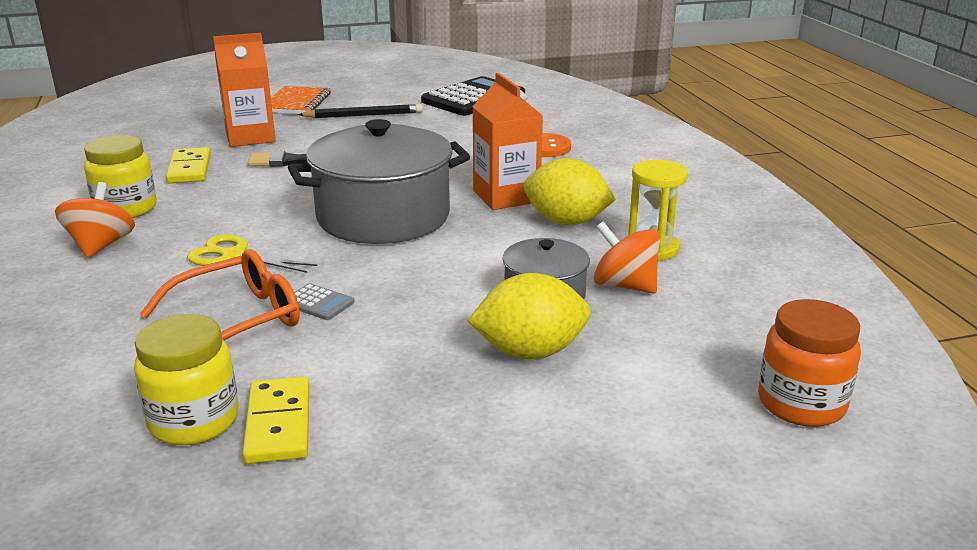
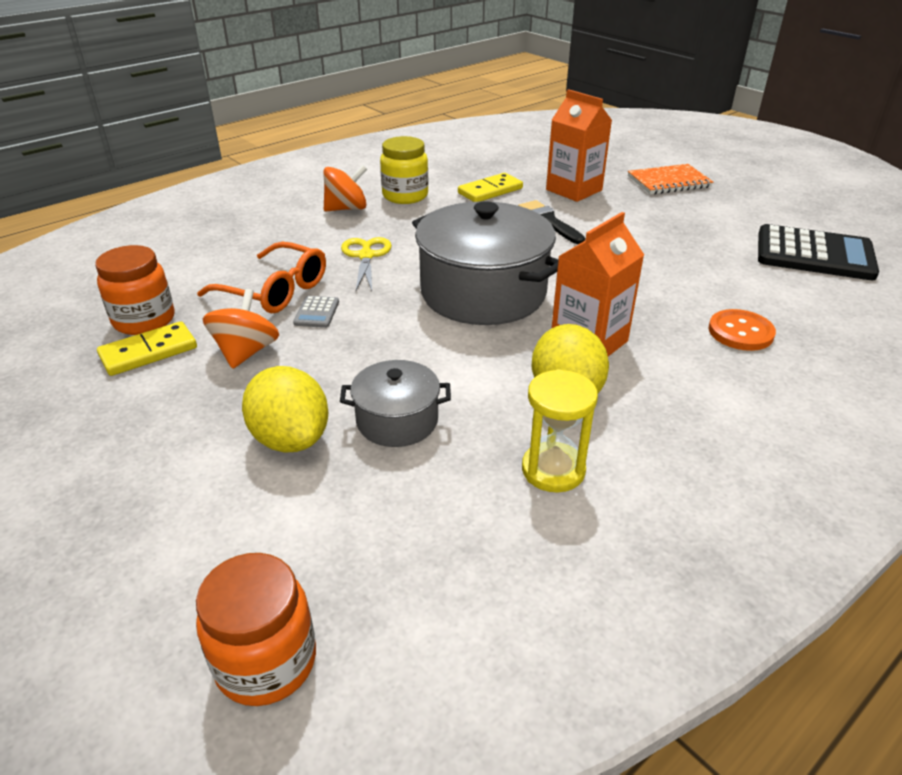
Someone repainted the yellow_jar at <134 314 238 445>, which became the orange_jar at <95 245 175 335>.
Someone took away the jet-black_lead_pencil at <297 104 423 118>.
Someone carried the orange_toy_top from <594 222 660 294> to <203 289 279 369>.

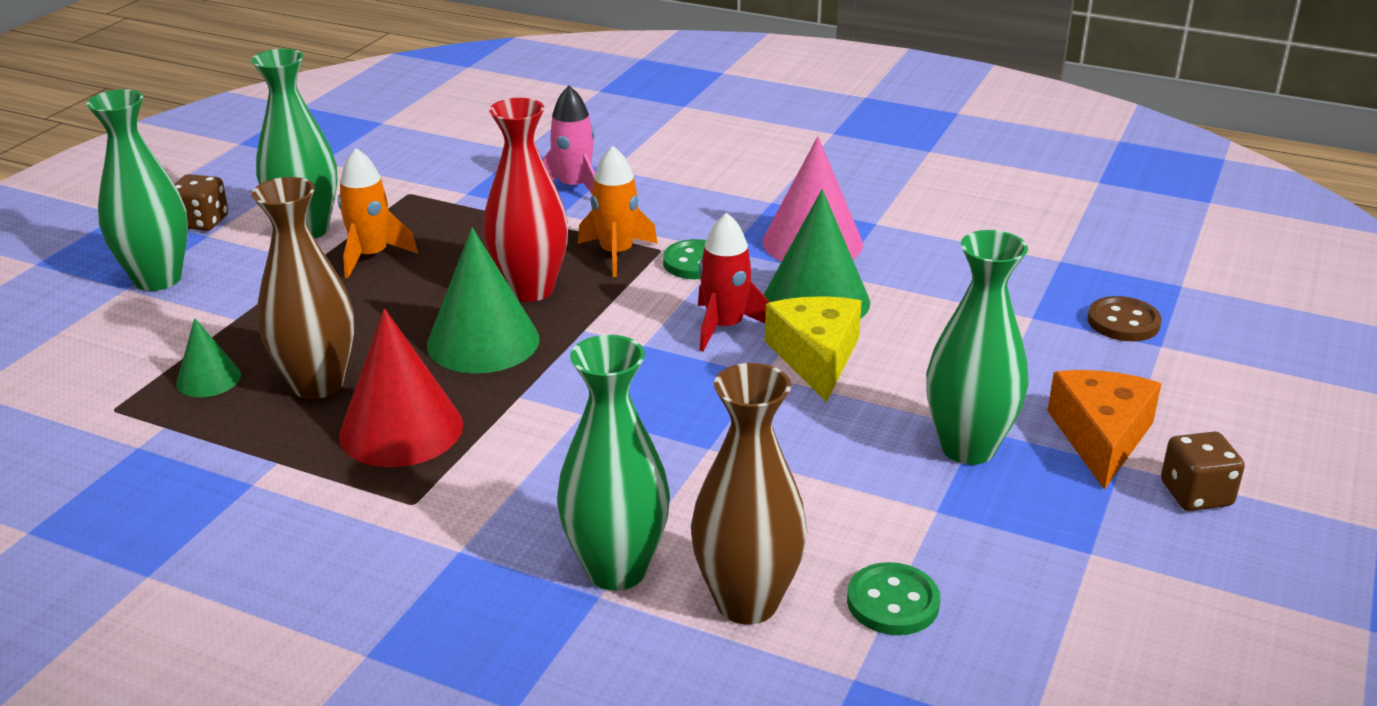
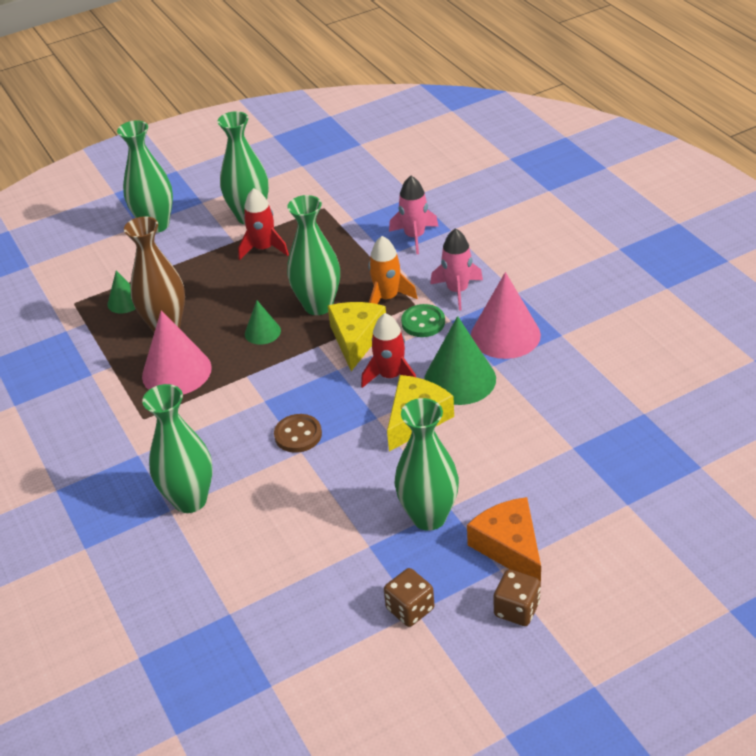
Someone carried the brown_game_die from <174 174 229 231> to <384 568 434 627>.
Someone repainted the orange_spaceship at <338 148 418 278>, which became the crimson_spaceship at <238 188 289 260>.
Someone repainted the crimson_cone_shape at <339 308 463 467>, which became the rose-pink_cone_shape at <142 310 212 395>.
Someone scaled the green_cone_shape at <427 227 539 373> by 0.54.
Someone repainted the crimson_flower_vase at <483 98 568 302>, which became the green_flower_vase at <287 195 340 315>.
Someone took away the brown_flower_vase at <691 363 807 624>.
Someone took away the green_button at <847 562 940 635>.
Someone rotated the orange_cheese at <1048 370 1162 490> by 75 degrees counterclockwise.
Someone carried the brown_button from <1088 296 1162 341> to <274 414 322 453>.
Someone put down the yellow_cheese at <328 302 386 371>.
Someone put down the rose-pink_spaceship at <430 228 483 311>.

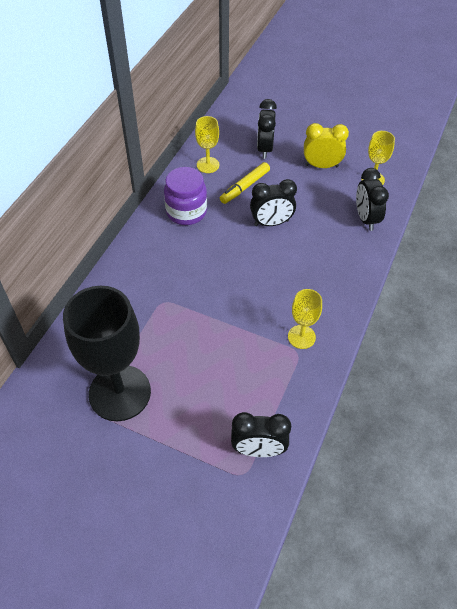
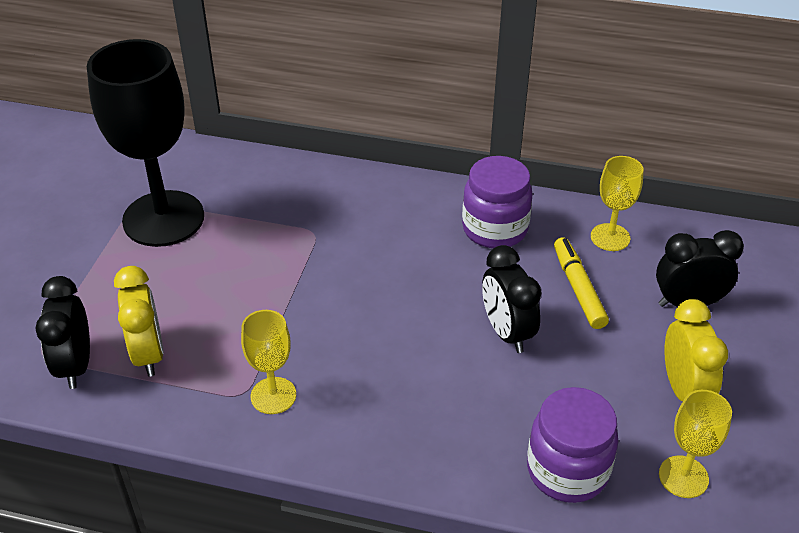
Someone rotated the yellow_marker at <220 162 270 204> by 45 degrees clockwise.
Someone swapped the jet-black_alarm_clock at <356 168 389 231> for the purple_jar at <527 387 619 503>.
Someone put down the yellow_alarm_clock at <114 266 164 377>.

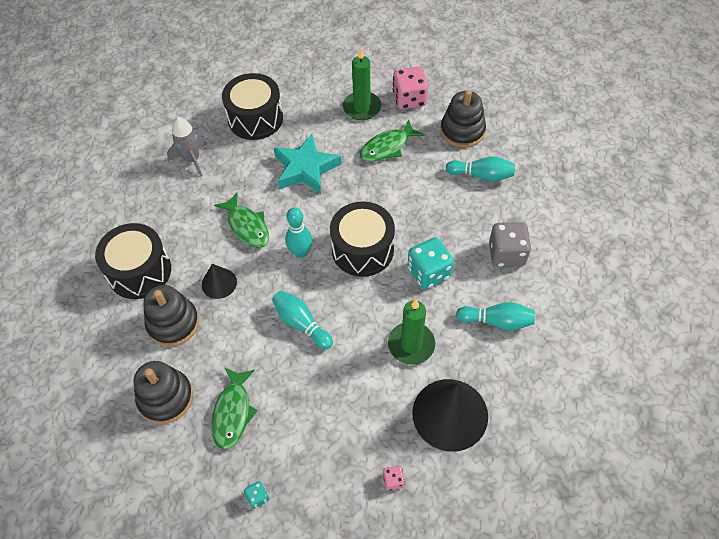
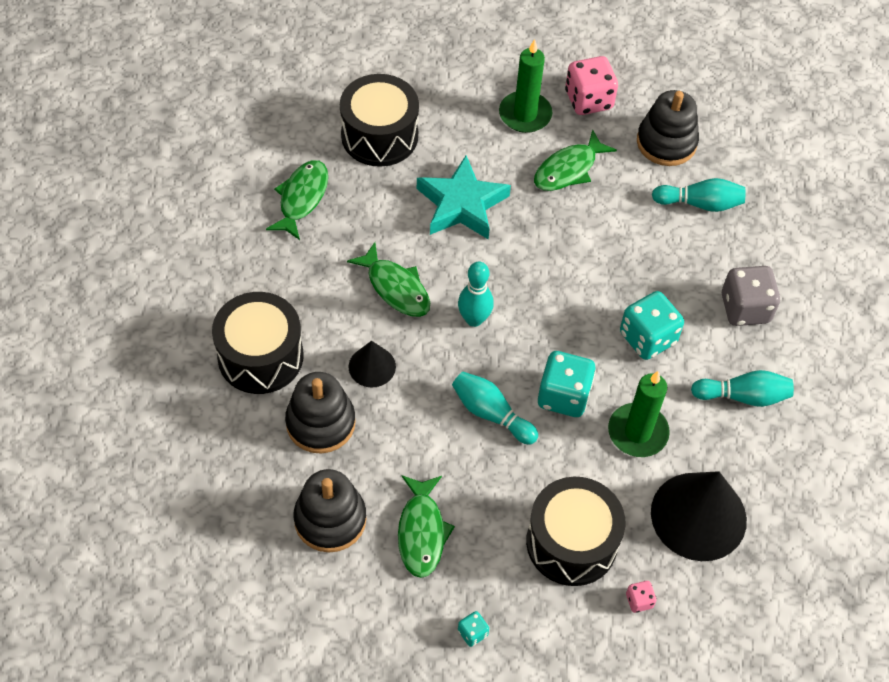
Someone swapped the gray_spaceship at <167 117 207 176> for the green_fish at <266 160 328 240>.
Someone carried the jet-black_snare_drum from <330 201 395 277> to <526 477 625 586>.
Someone put down the aqua_game_die at <538 351 596 417>.

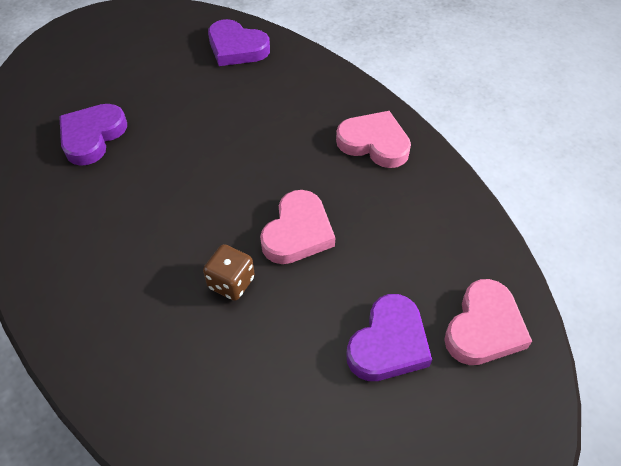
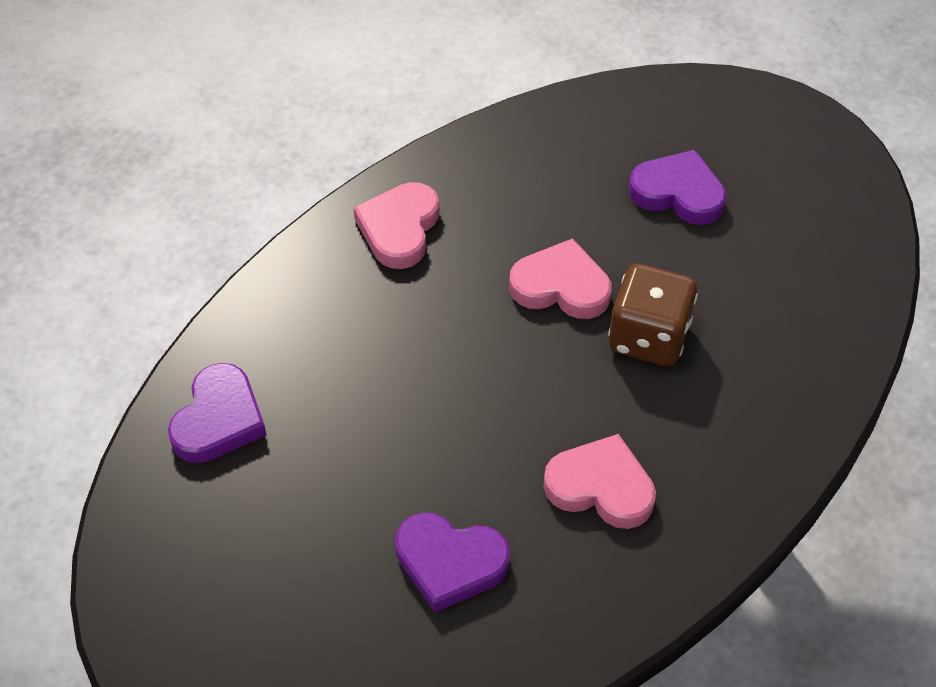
Someone scaled the brown_game_die at <203 244 255 301> by 1.61.
Someone carried the rose-pink_heart_shape from <444 279 532 365> to <543 434 656 529>.

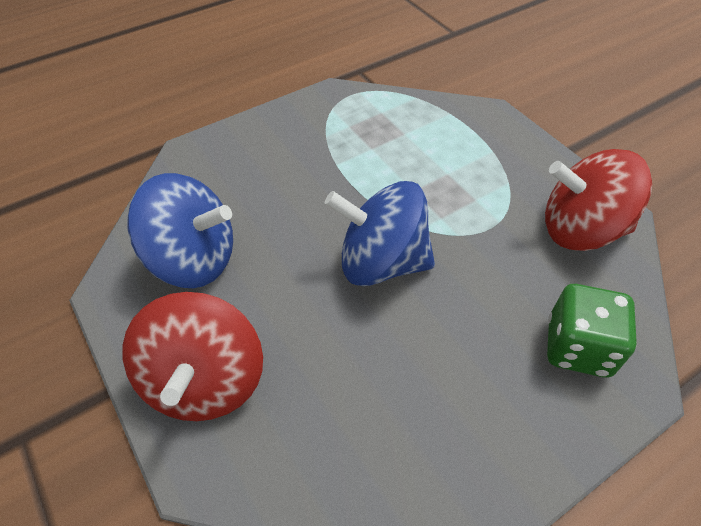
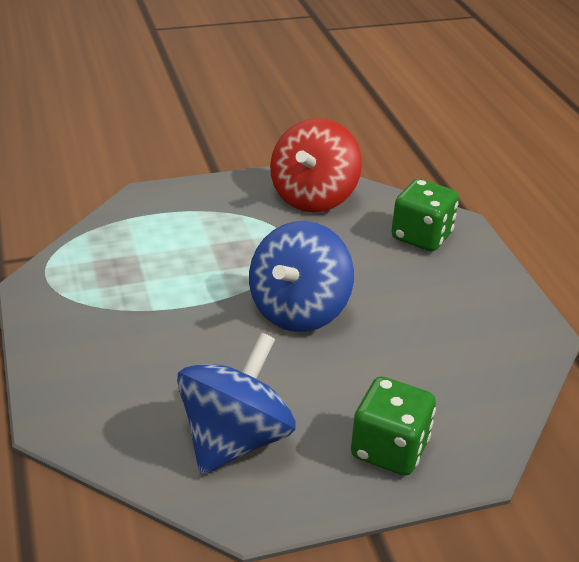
Someone swapped the crimson_toy_top at <122 292 263 421> for the green_game_die at <351 376 436 476>.

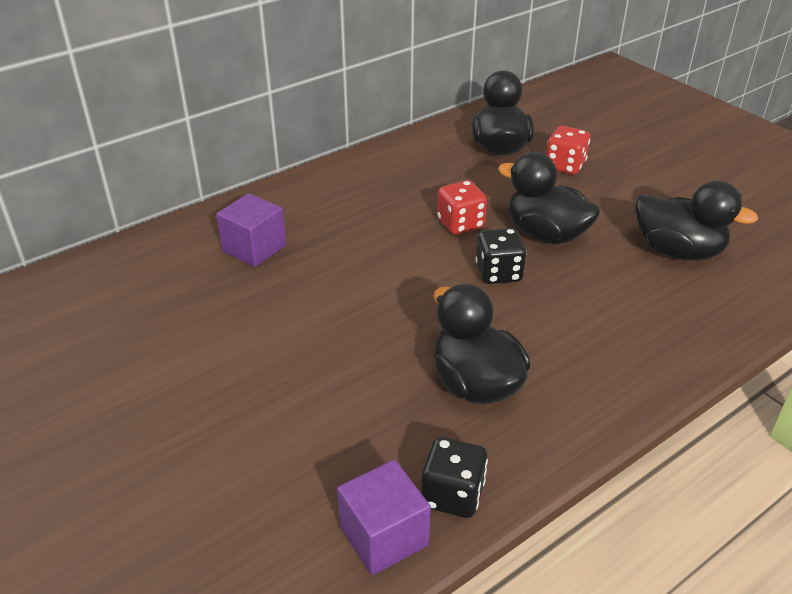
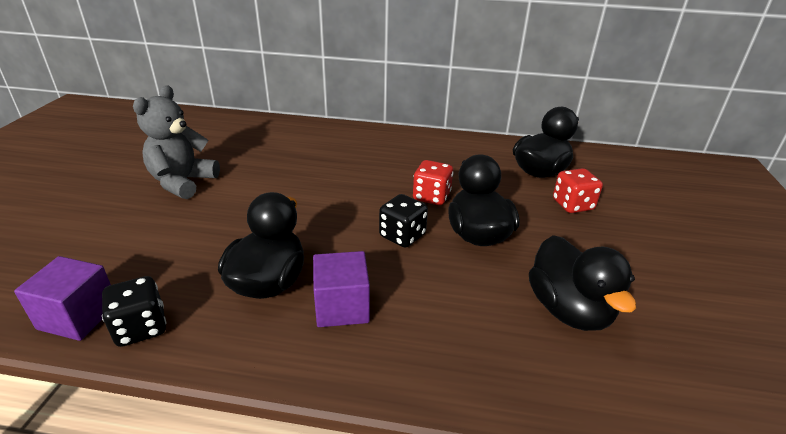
Someone carried the purple_cube from <216 193 286 267> to <313 251 370 327>.
Someone put down the gray_teddy_bear at <133 85 220 199>.

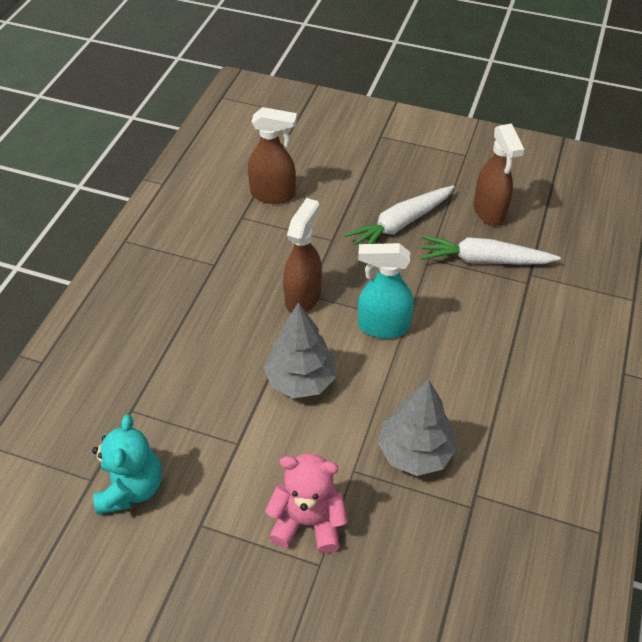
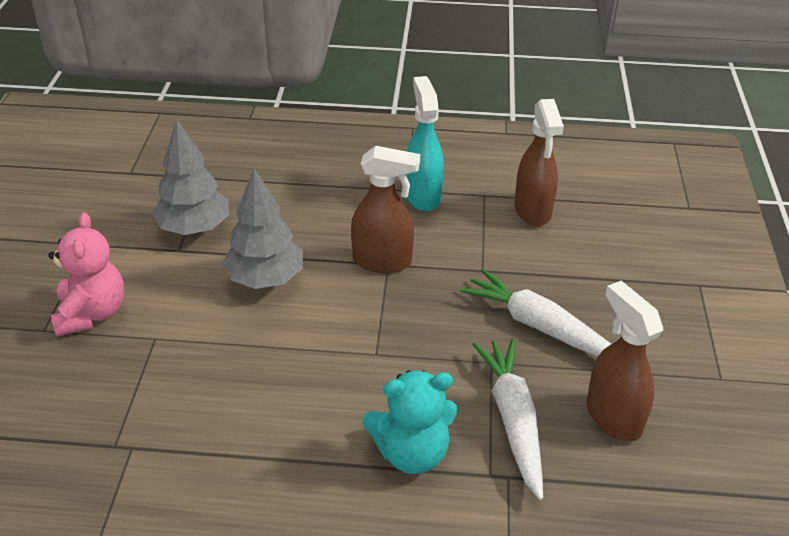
Someone carried the aqua_teddy_bear from <92 414 162 514> to <363 370 458 474>.
Someone carried the aqua_spray_cleaner from <358 243 414 338> to <406 76 444 211>.
Someone carried the gray_tree from <378 379 457 476> to <152 119 229 235>.
Someone rotated the brown_spray_cleaner at <474 124 524 226> by 90 degrees clockwise.

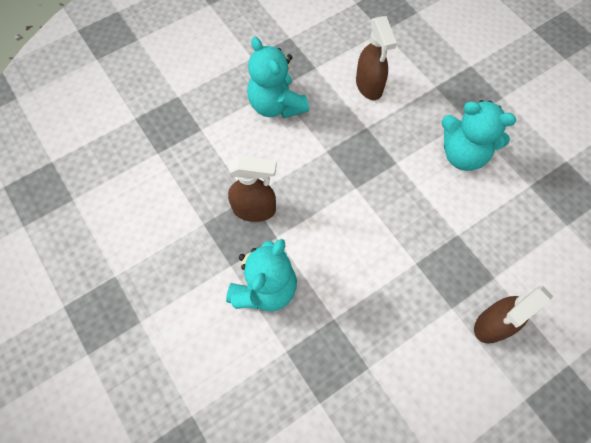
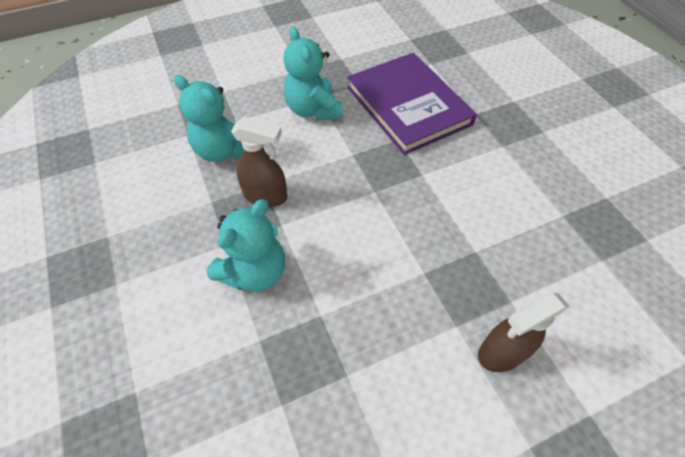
Someone swapped the brown_spray_cleaner at <356 16 397 100> for the purple_hardback at <347 53 477 155>.
Someone carried the aqua_teddy_bear from <442 100 516 171> to <174 75 245 162>.

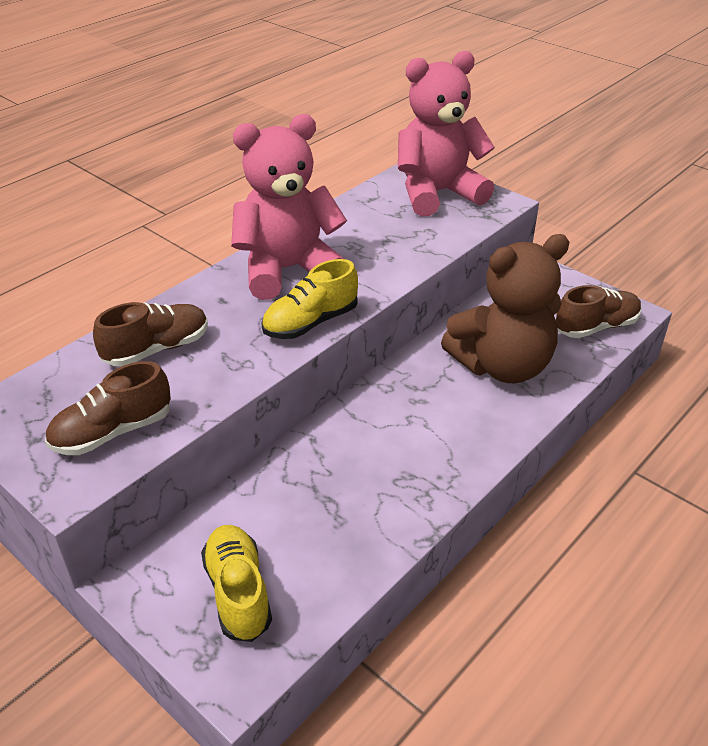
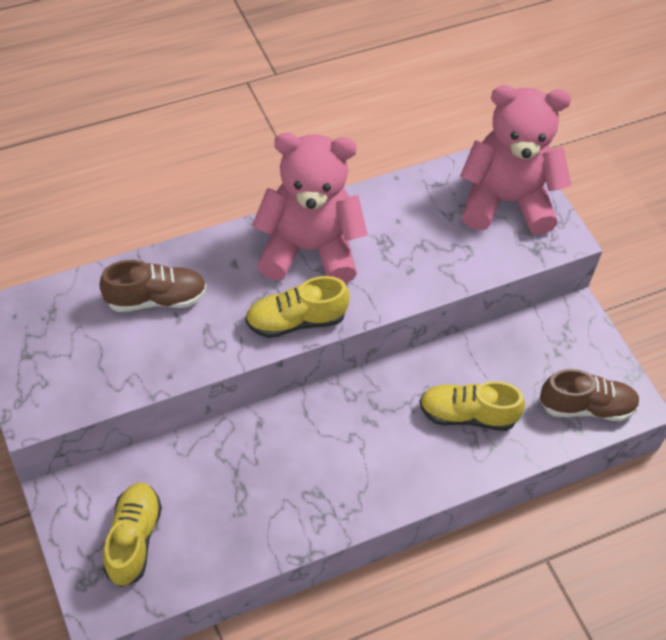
Someone took away the brown_shoe at <45 361 171 455>.
Someone swapped the brown_teddy_bear at <441 234 569 383> for the yellow_shoe at <419 381 525 431>.

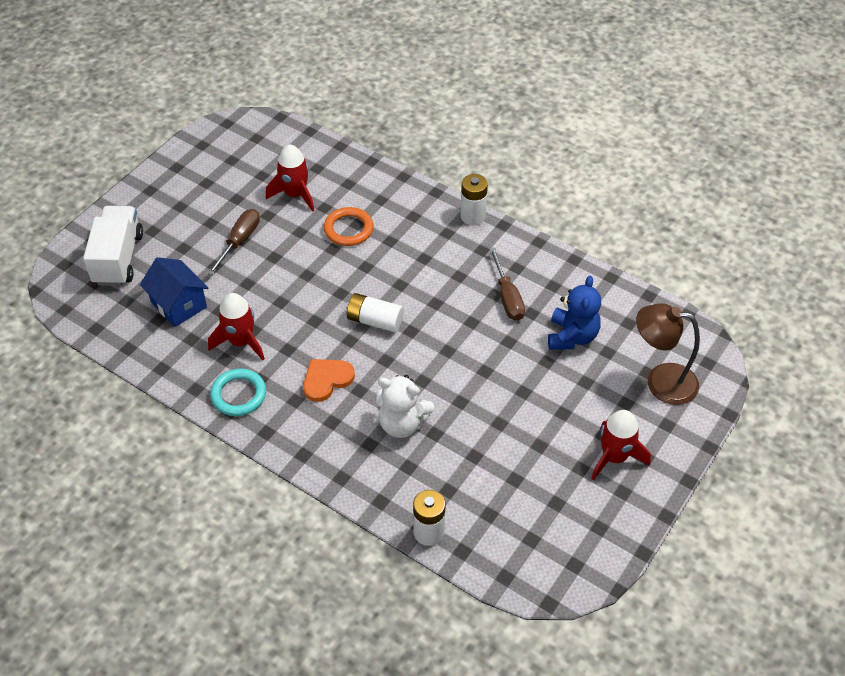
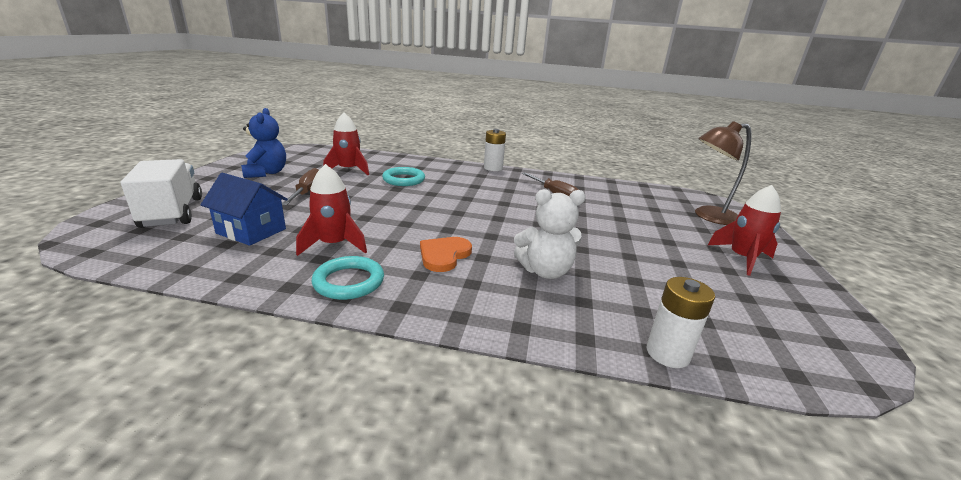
Someone repainted the orange_hoop at <324 207 374 246>, which became the aqua_hoop at <382 167 425 186>.
Someone took away the snow-white_AA_battery at <346 293 404 332>.
Someone carried the royal_blue_teddy_bear from <548 276 601 350> to <241 108 286 178>.

